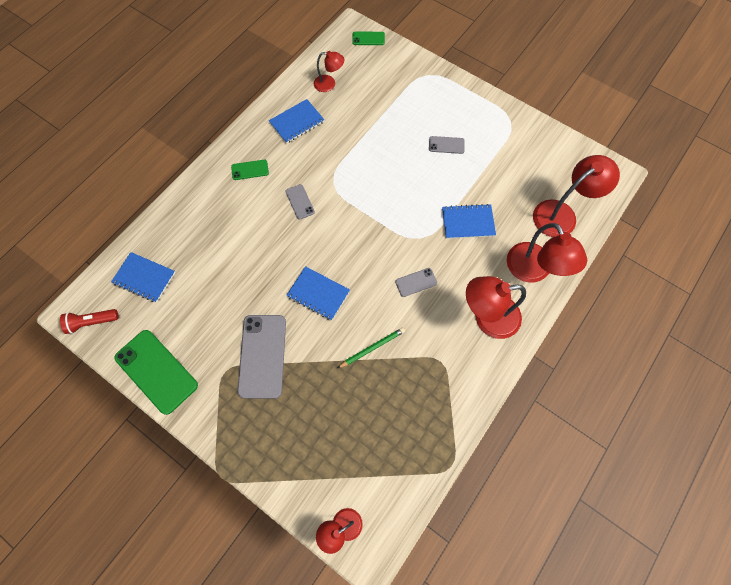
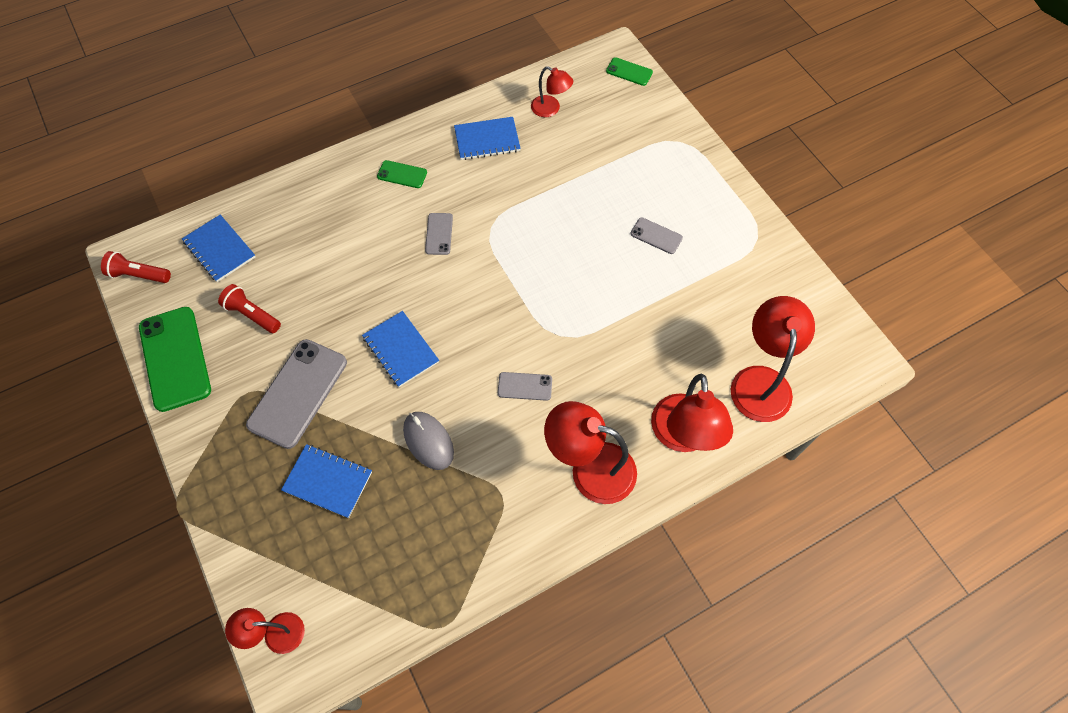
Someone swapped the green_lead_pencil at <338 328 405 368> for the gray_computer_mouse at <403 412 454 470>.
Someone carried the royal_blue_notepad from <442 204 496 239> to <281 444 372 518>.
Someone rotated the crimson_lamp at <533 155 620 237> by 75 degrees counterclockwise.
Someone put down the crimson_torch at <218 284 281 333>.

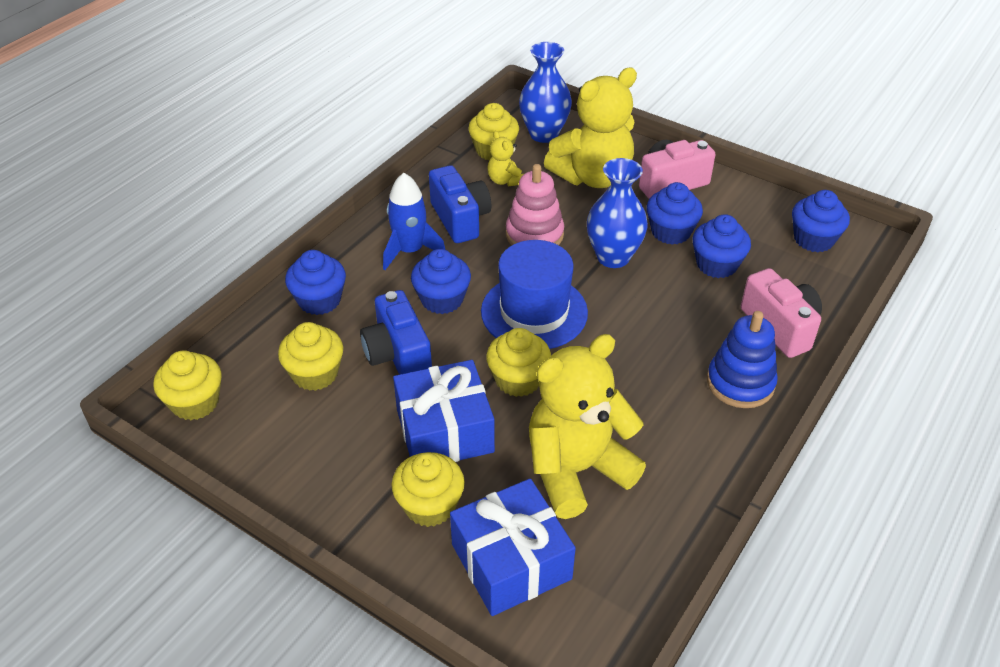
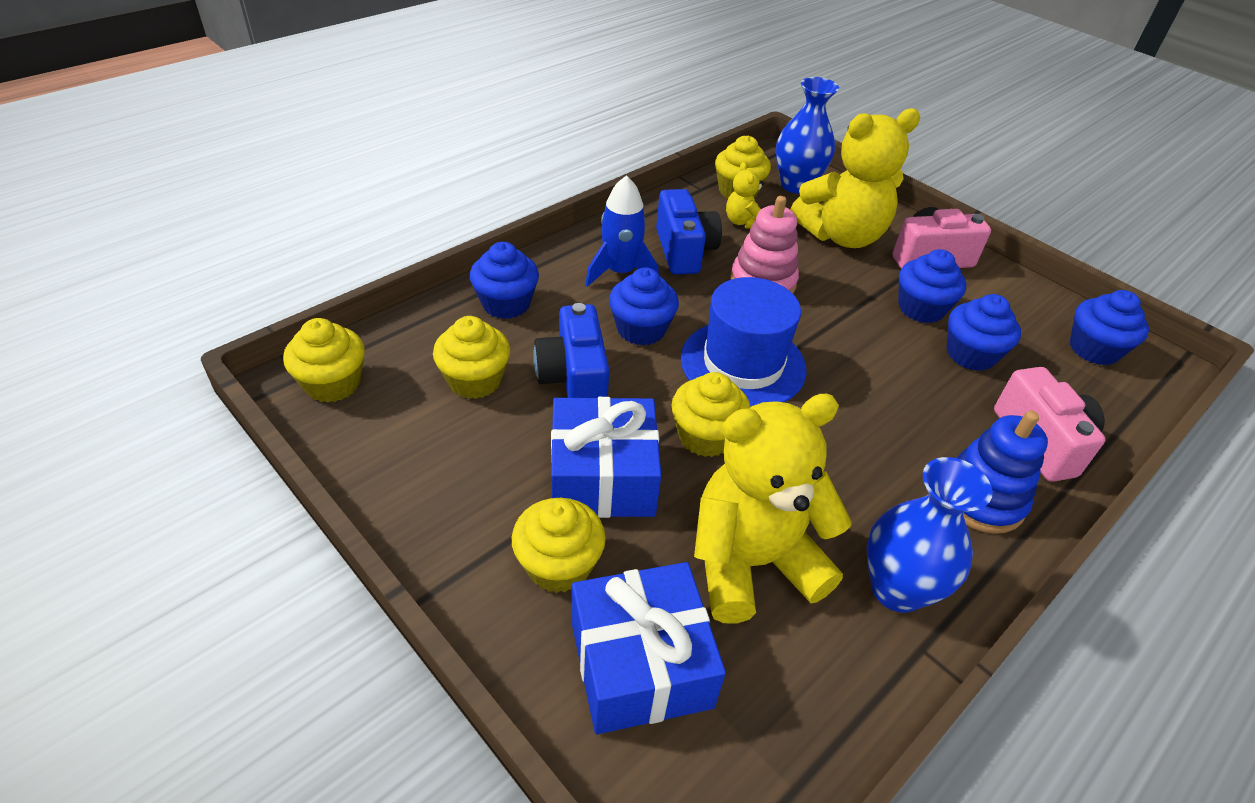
Someone carried the royal_blue_flower_vase from <587 158 648 268> to <867 457 993 613>.

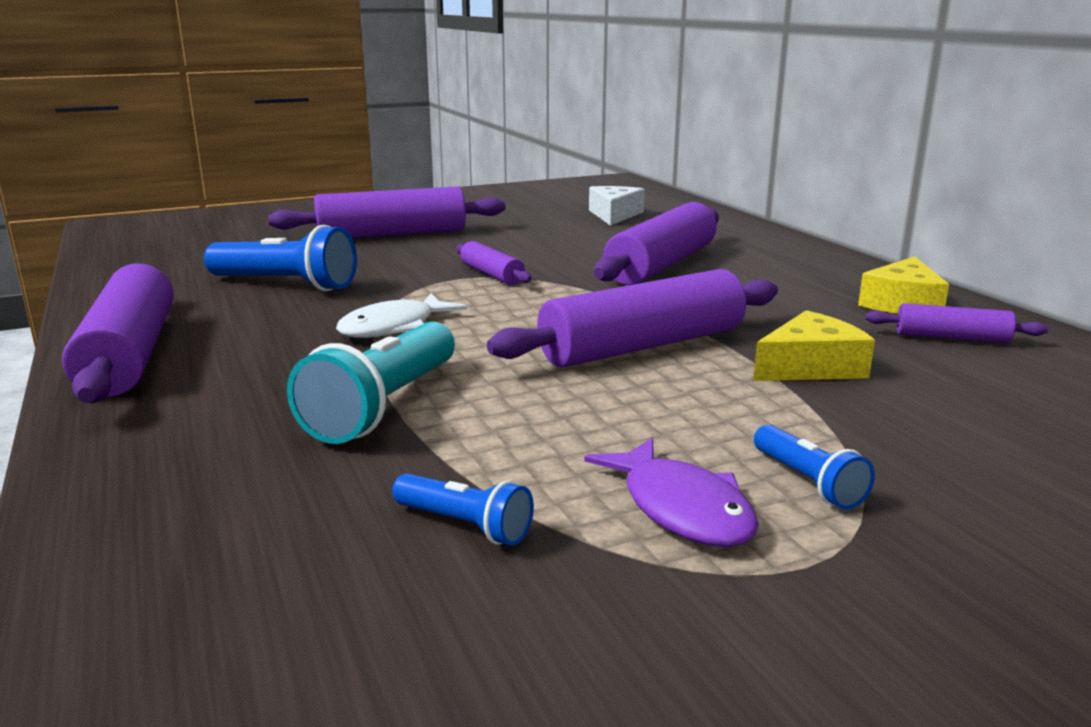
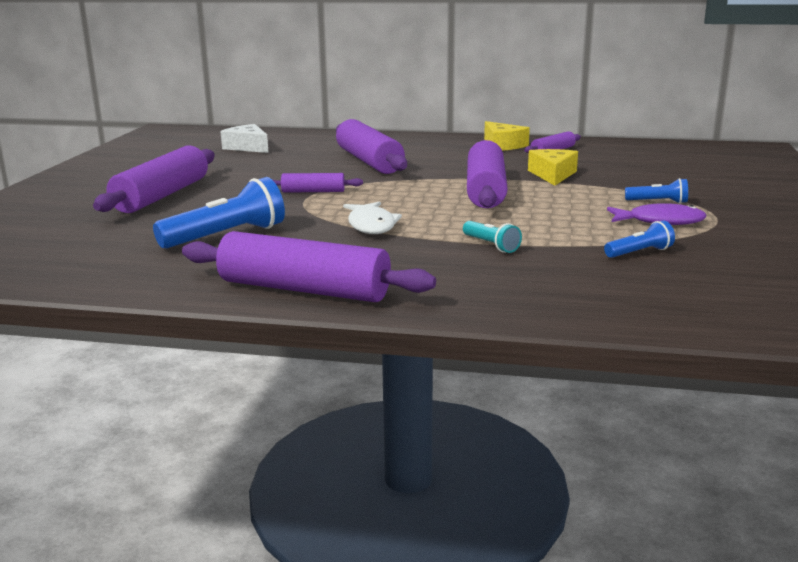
Someone scaled the aqua_torch at <287 322 455 444> by 0.53.

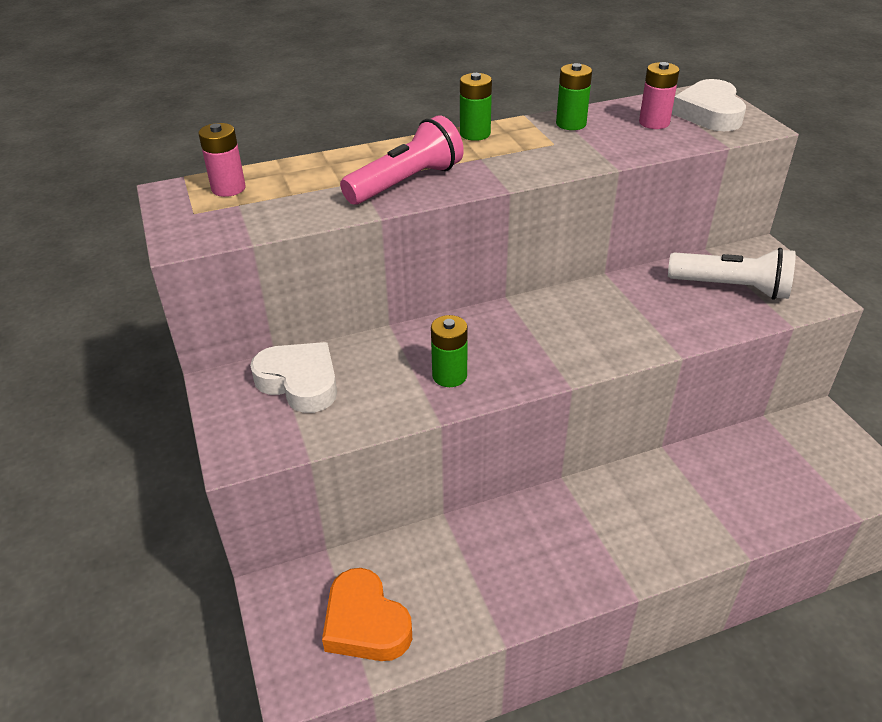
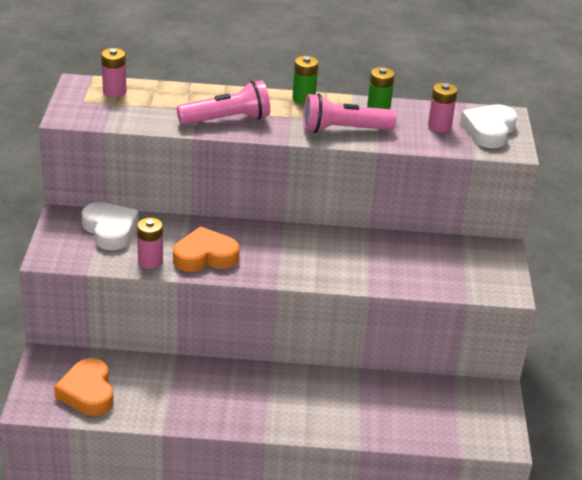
Someone swapped the green_AA_battery at <431 315 468 387> for the orange_heart_shape at <173 226 239 272>.
Someone took away the snow-white_torch at <668 248 796 300>.
Someone put down the rose-pink_AA_battery at <137 218 163 269>.
Someone put down the rose-pink_torch at <303 93 396 133>.

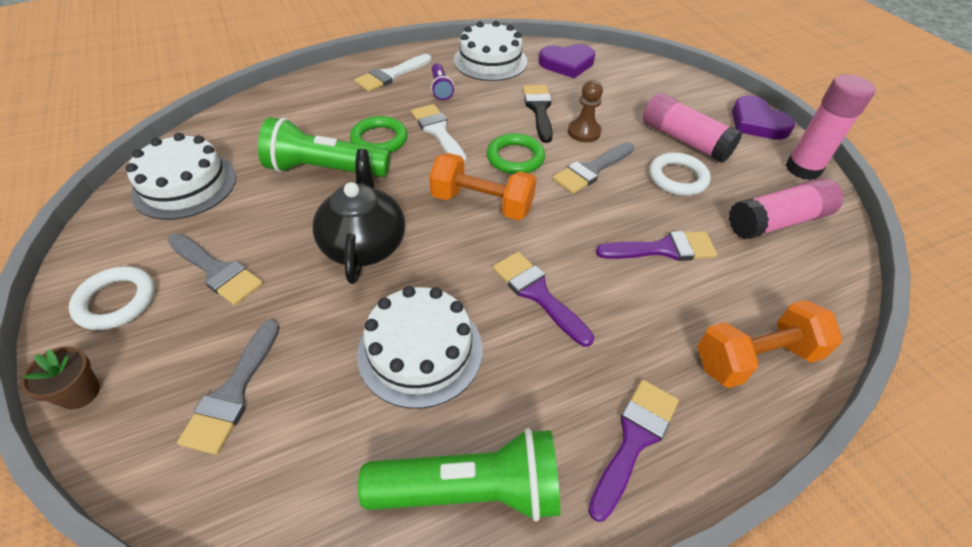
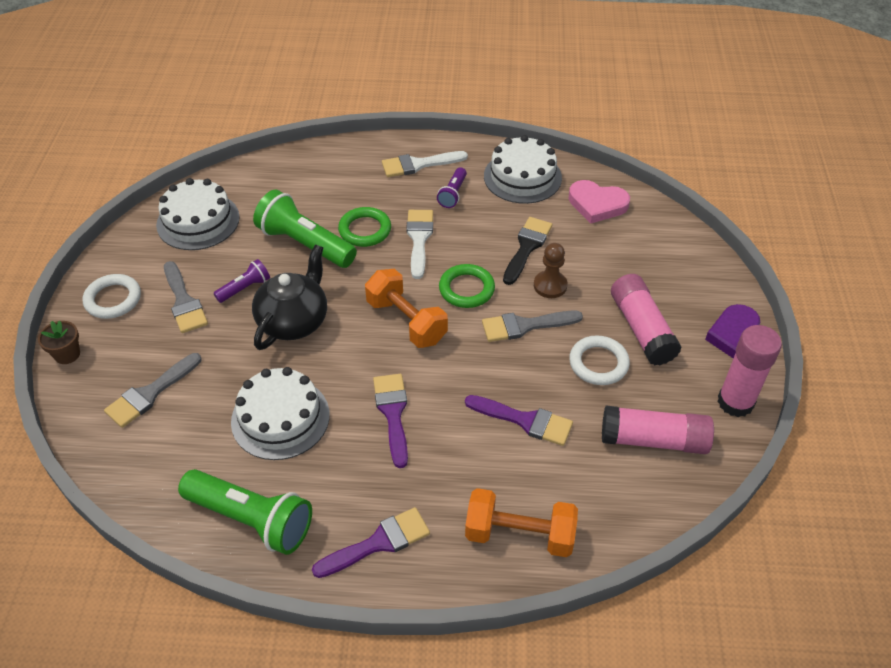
Someone repainted the purple_heart_shape at <539 44 595 78>, which became the rose-pink_heart_shape at <569 180 630 224>.
Someone put down the purple_torch at <214 259 270 303>.

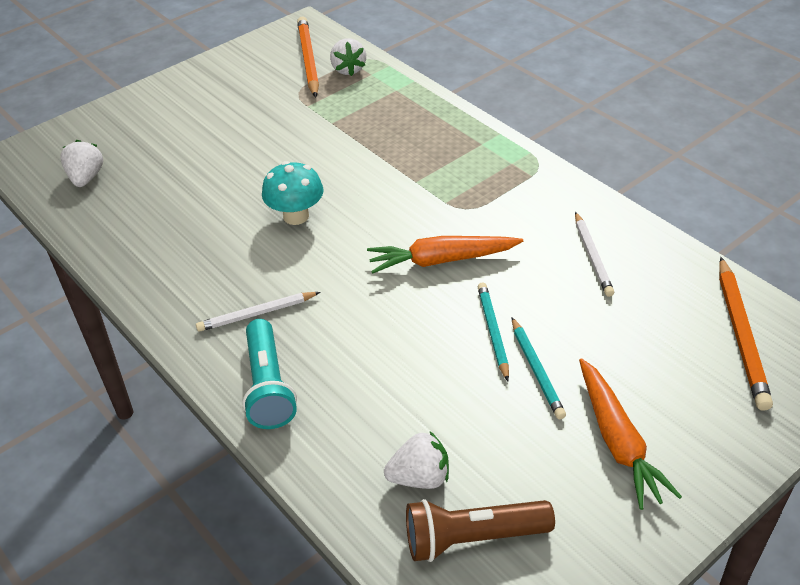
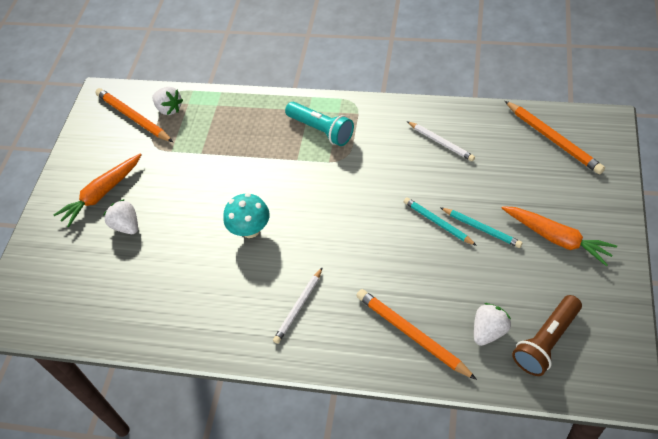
Someone carried the snow-white_toy_strawberry from <60 140 103 187> to <103 199 138 234>.
Someone carried the aqua_torch from <242 319 297 429> to <285 102 354 146>.
Someone carried the orange_root_vegetable from <367 236 523 273> to <54 153 142 227>.
Someone put down the orange_lead_pencil at <356 289 477 380>.

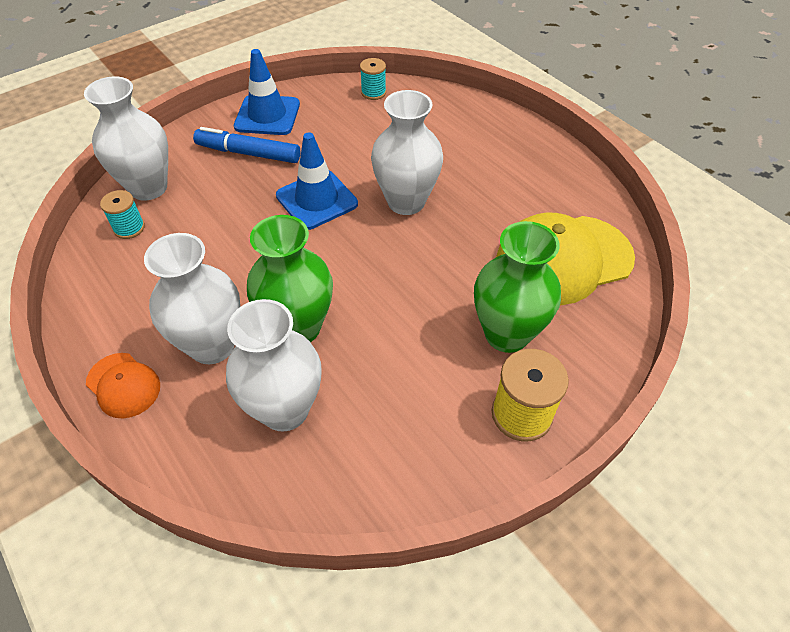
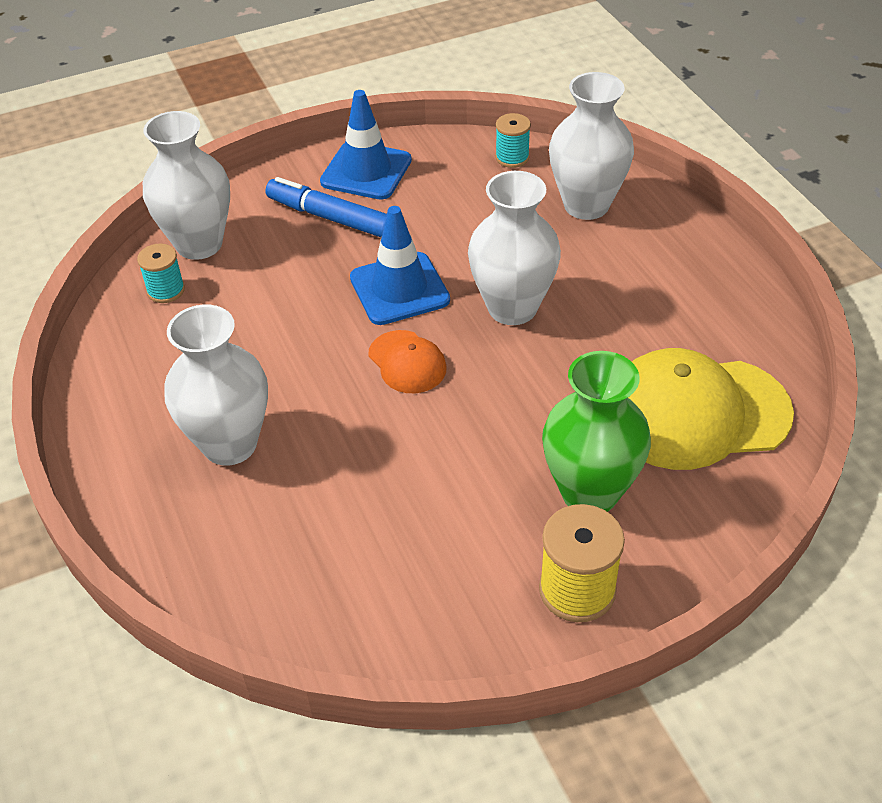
Someone carried the orange_cap from <86 353 160 418> to <368 330 447 393>.
Someone carried the snow-white_flower_vase from <226 299 322 432> to <549 72 634 220>.
Someone took away the green_flower_vase at <247 215 333 342>.

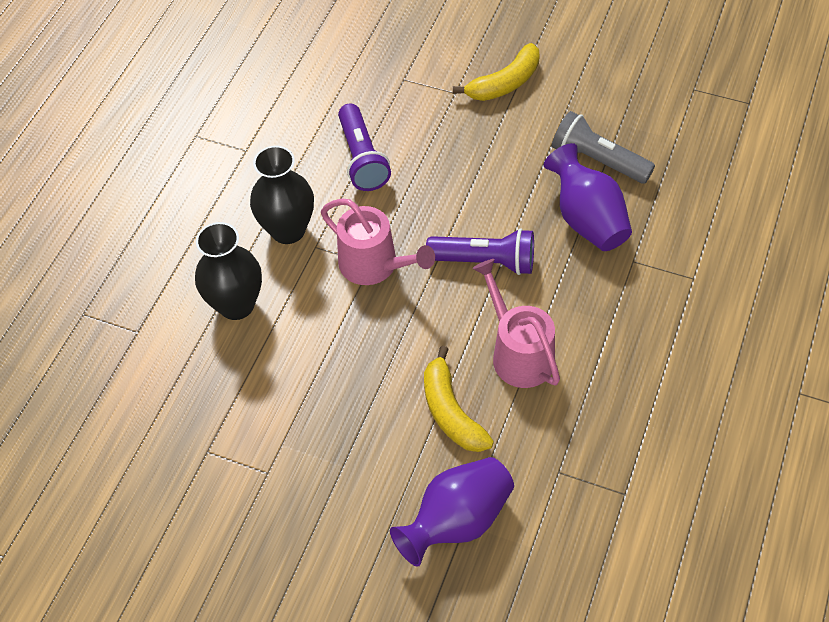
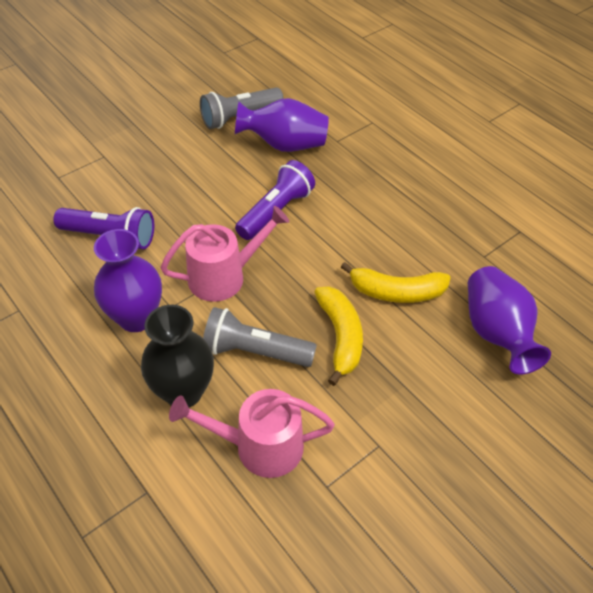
Someone repainted the jet-black_flower_vase at <250 146 314 244>, which became the purple_flower_vase at <94 229 162 332>.
Someone carried the yellow_banana_fruit from <453 43 540 101> to <314 286 363 386>.
Someone carried the rose-pink_watering_pot from <472 259 560 388> to <169 389 335 478>.
Someone put down the gray_torch at <203 307 317 367>.

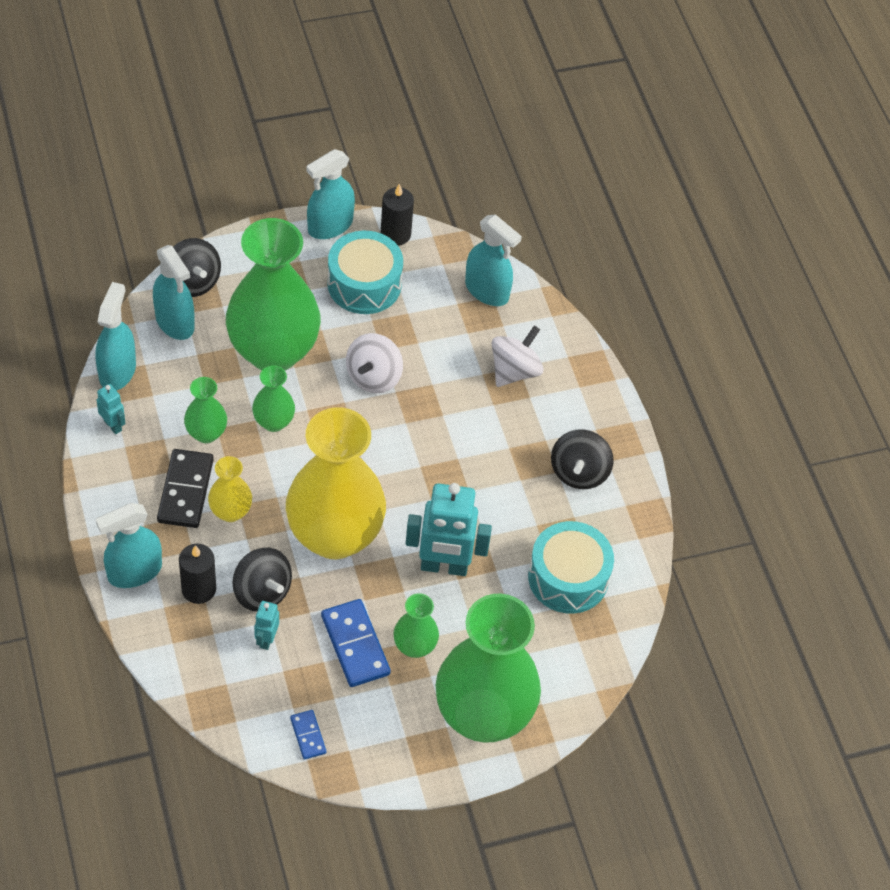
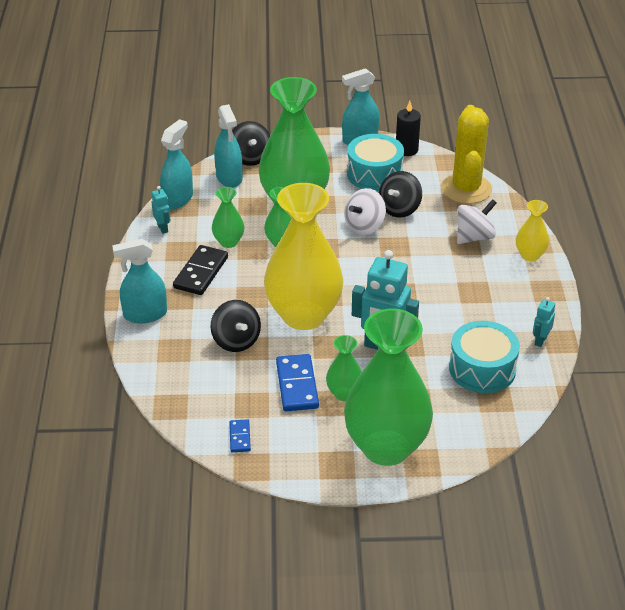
Someone took away the jet-black_candle at <179 544 216 604>.
Someone carried the yellow_flower_vase from <208 456 252 522> to <516 200 549 261>.
Someone carried the aqua_toy_robot from <254 601 279 650> to <533 297 555 347>.
Someone swapped the aqua_spray_cleaner at <465 214 522 306> for the yellow_saguaro_cactus at <441 105 492 204>.
Someone carried the jet-black_toy_top from <551 429 614 489> to <379 171 422 218>.

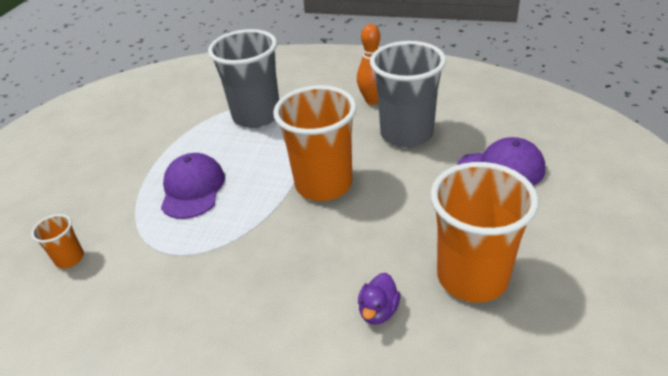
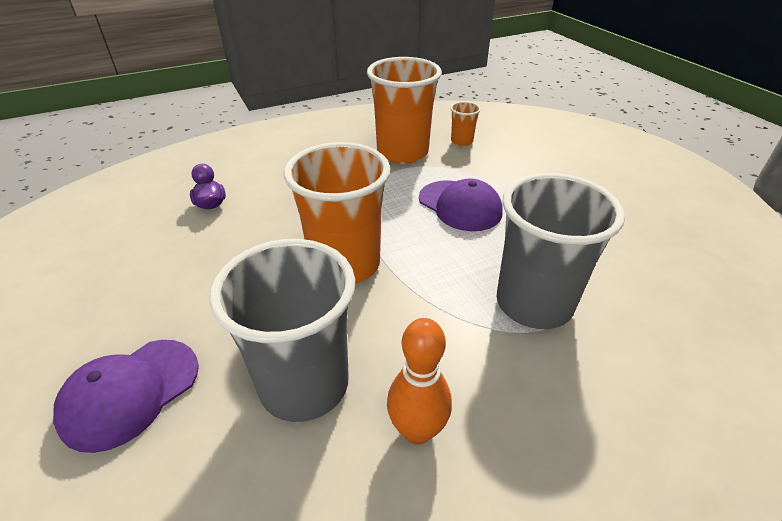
Someone carried the orange_tumbler from <430 162 539 303> to <367 57 442 164>.

